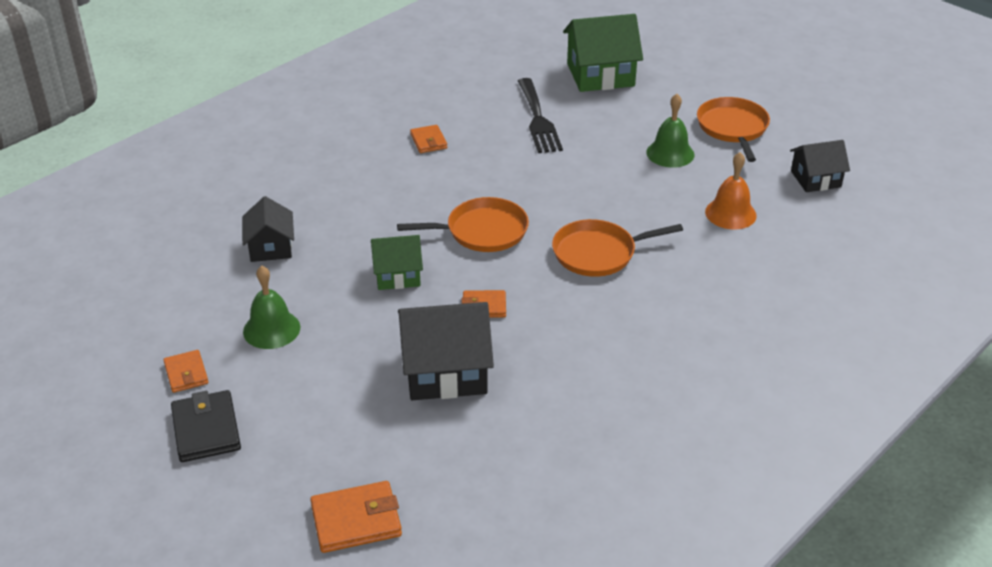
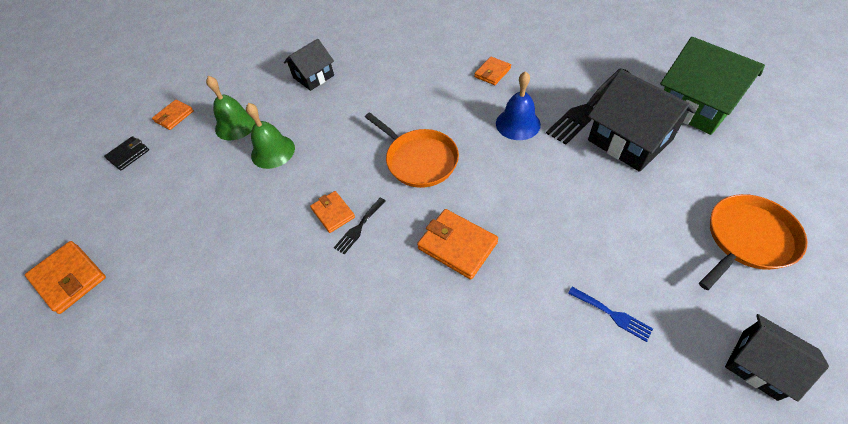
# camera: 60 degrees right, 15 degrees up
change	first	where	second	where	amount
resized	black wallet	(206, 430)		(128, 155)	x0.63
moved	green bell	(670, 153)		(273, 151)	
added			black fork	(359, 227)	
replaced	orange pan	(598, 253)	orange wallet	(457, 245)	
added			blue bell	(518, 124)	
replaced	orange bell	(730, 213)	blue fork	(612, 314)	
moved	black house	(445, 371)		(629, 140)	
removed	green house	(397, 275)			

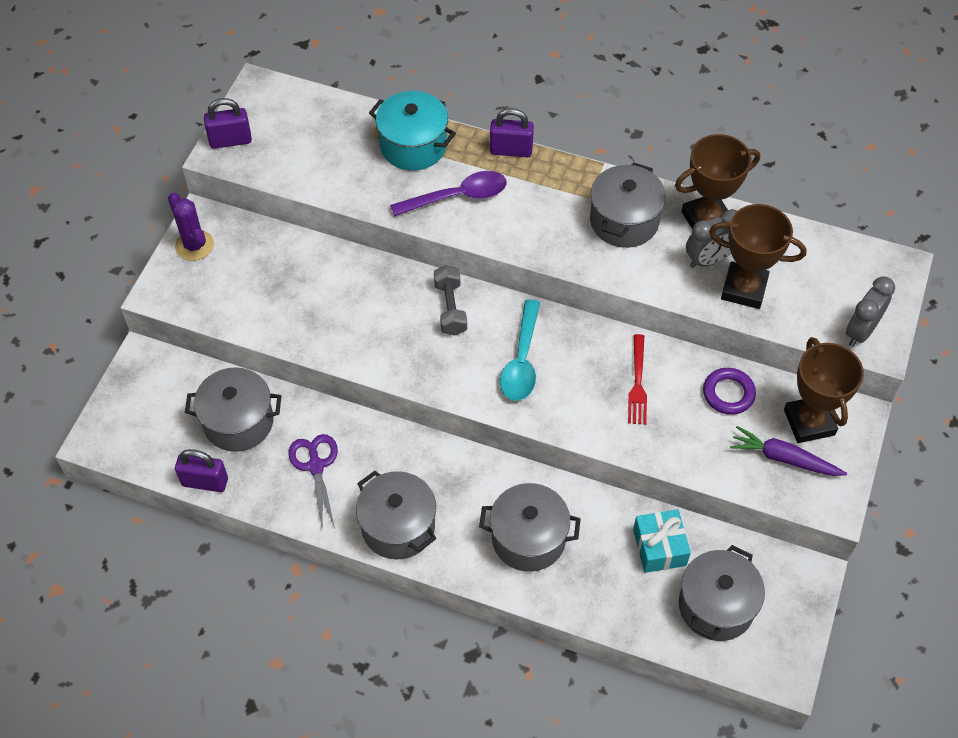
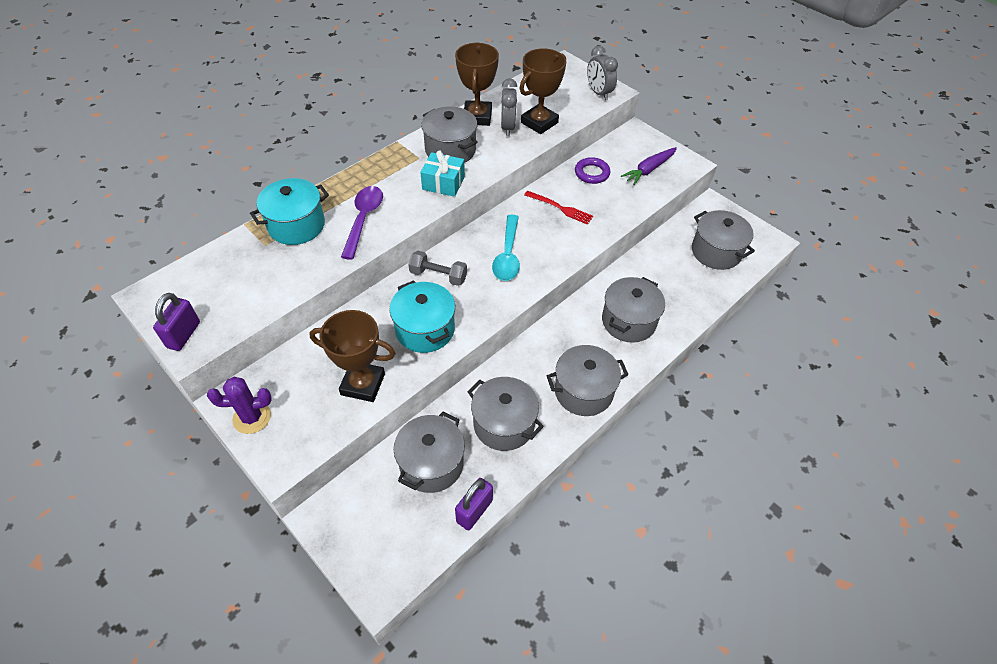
# camera: 65 degrees left, 5 degrees down
change	first	where	second	where	amount
moved	brown trophy	(809, 422)		(363, 384)	
added			turquoise pot	(425, 329)	
moved	turquoise gift	(659, 547)		(443, 183)	
replaced	purple scissors	(316, 466)	grey pot	(504, 424)	
turned	turquoise spoon	(522, 361)		(508, 255)	60 degrees clockwise
removed	purple padlock	(511, 150)			

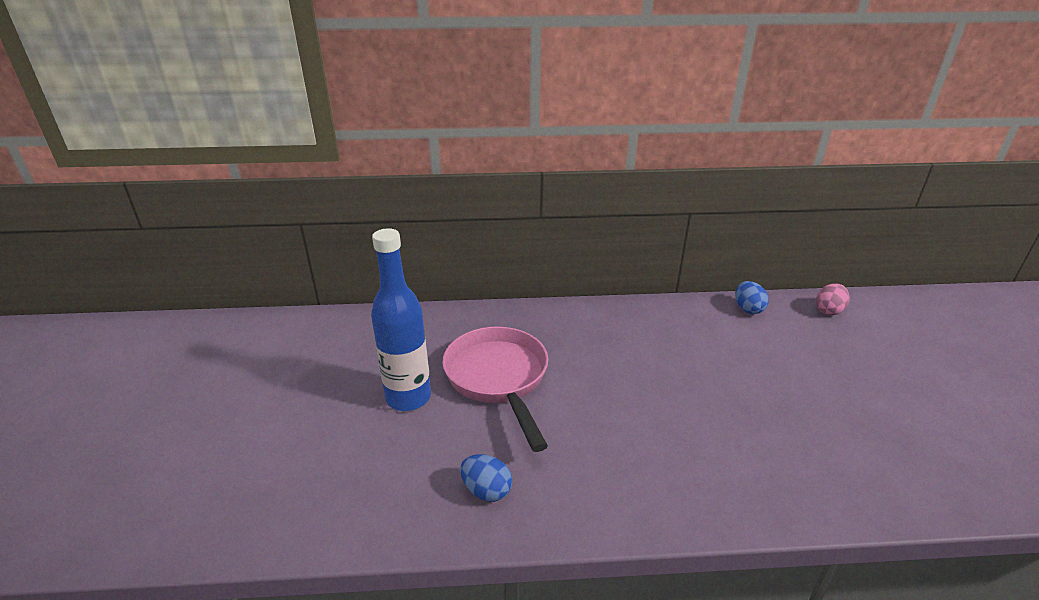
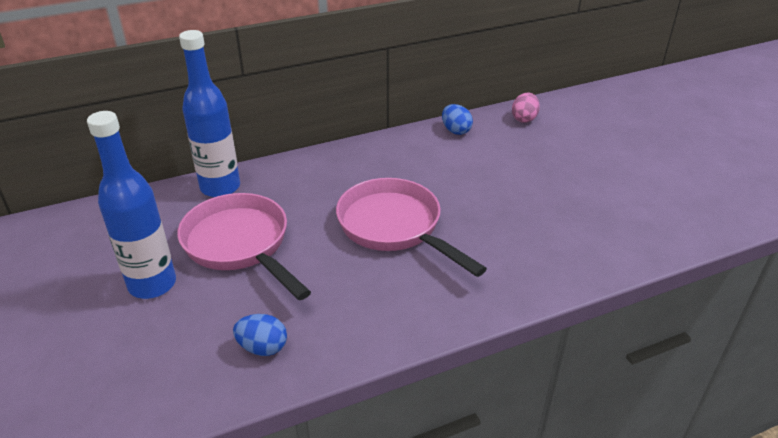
# camera: 20 degrees left, 5 degrees up
change	first	where	second	where	amount
added			blue bottle	(220, 187)	
added			pink pan	(394, 227)	

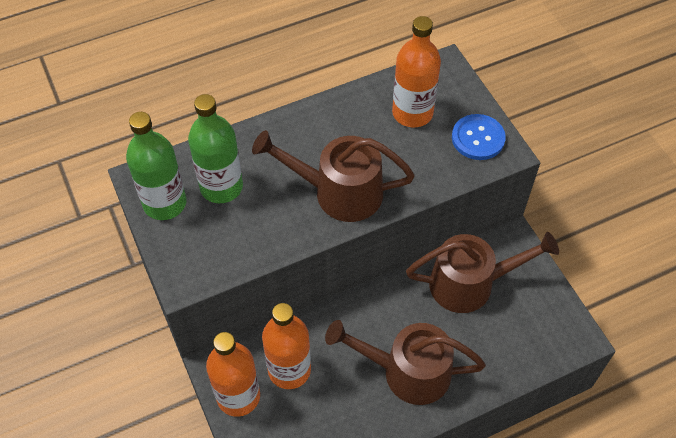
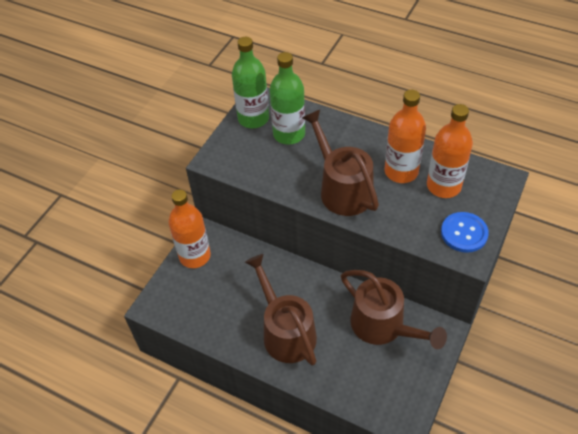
# camera: 55 degrees right, 5 degrees down
change	first	where	second	where	amount
moved	orange bottle	(289, 370)		(401, 171)	

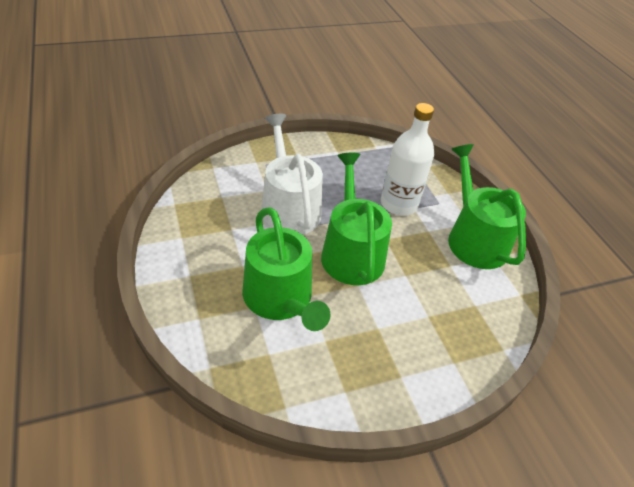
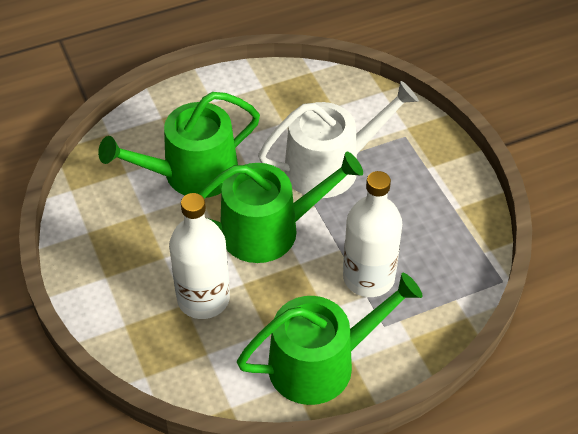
# camera: 90 degrees right, 5 degrees up
change	first	where	second	where	amount
added			white bottle	(203, 299)	

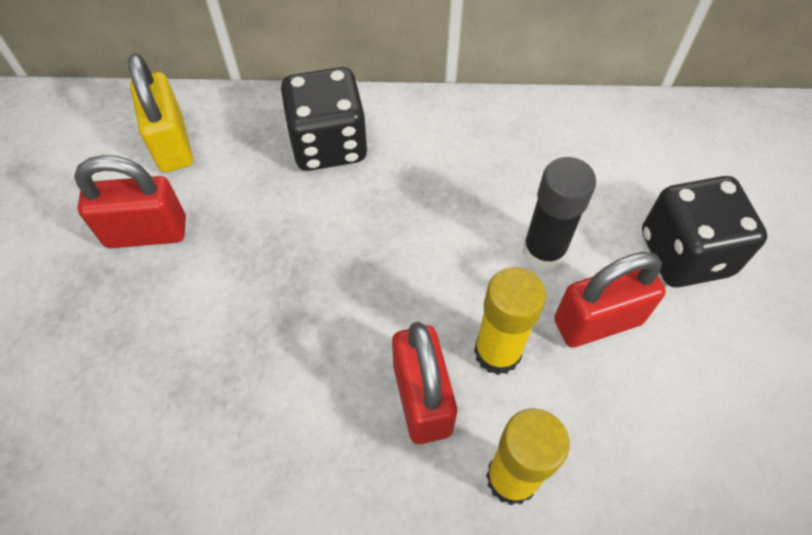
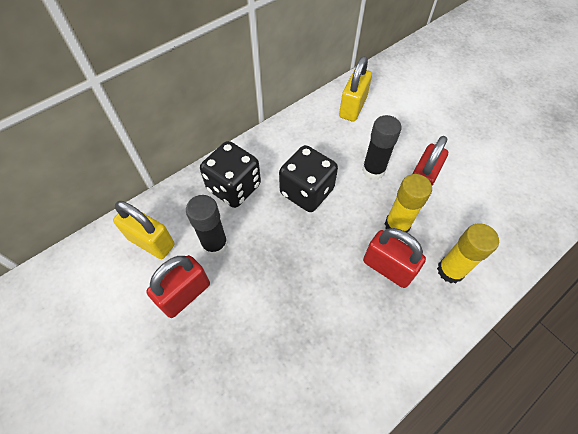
# camera: 40 degrees left, 0 degrees up
change	first	where	second	where	amount
added			black glue stick	(215, 244)	
moved	black dice	(685, 254)		(306, 191)	
added			yellow padlock	(352, 107)	

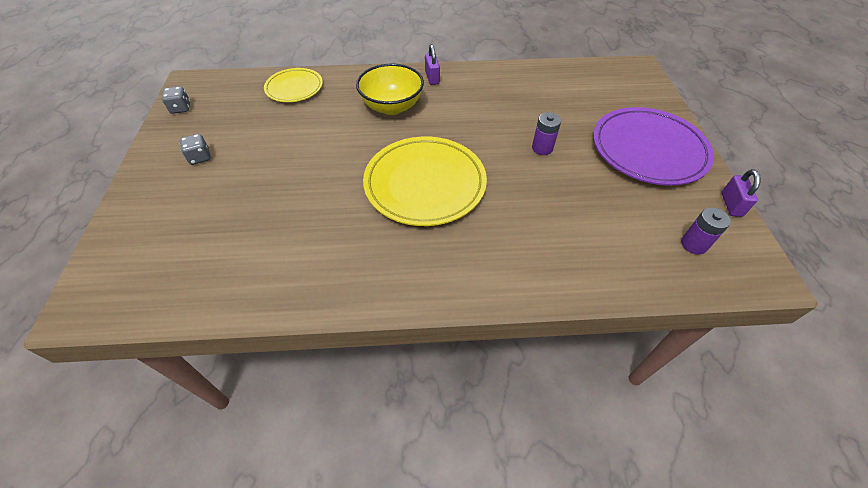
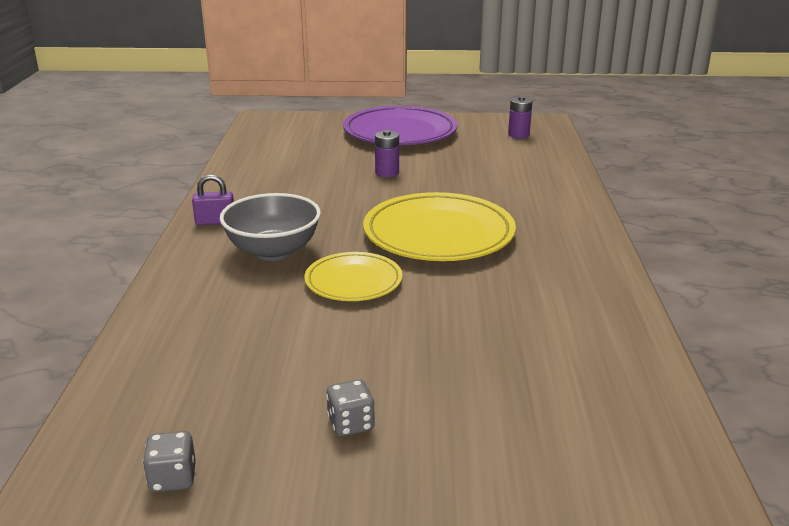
# camera: 85 degrees left, 25 degrees down
change	first	where	second	where	amount
recoloured	yellow bowl	(392, 107)	grey bowl	(273, 251)	
moved	yellow plate	(294, 88)		(353, 281)	
removed	purple padlock	(731, 204)			

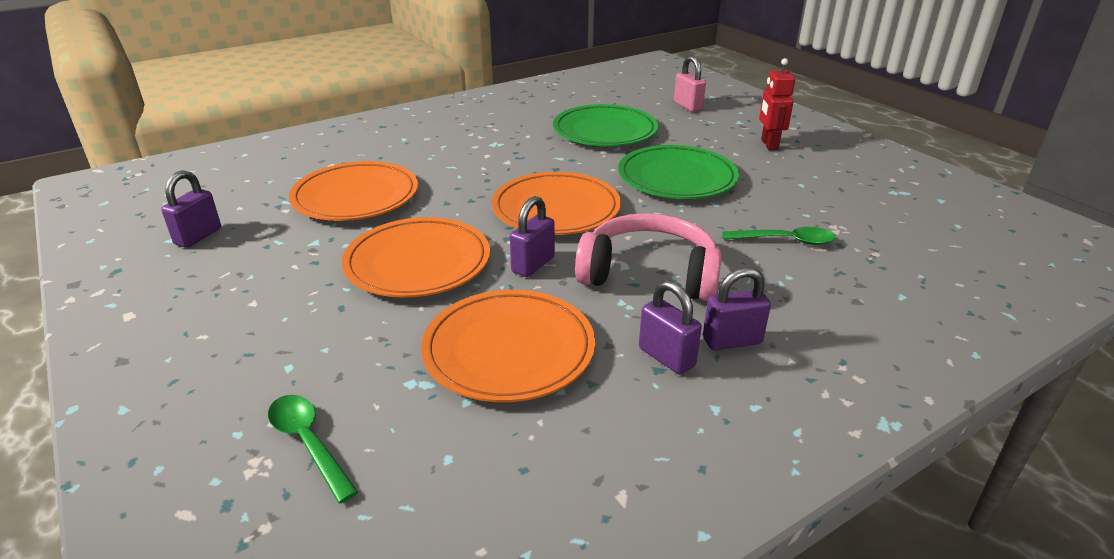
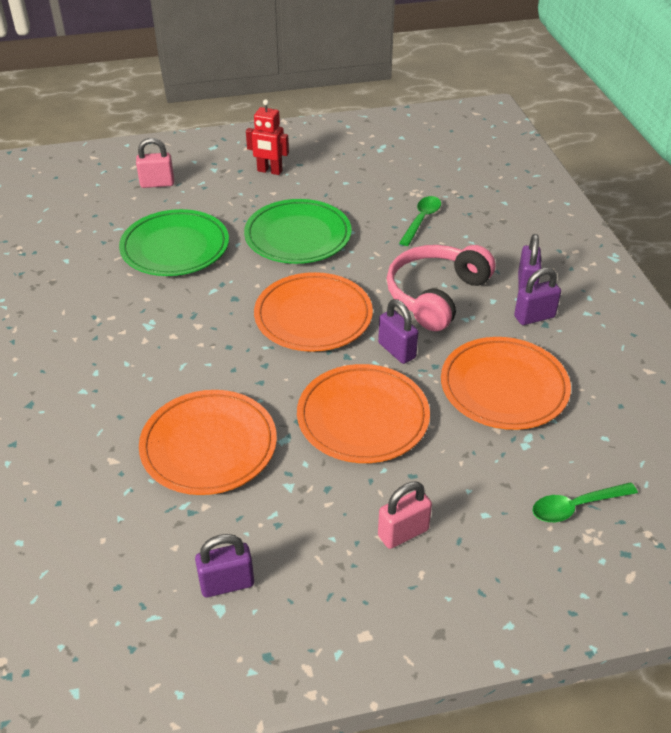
# camera: 70 degrees left, 10 degrees up
change	first	where	second	where	amount
turned	purple padlock	(198, 236)		(227, 583)	60 degrees counterclockwise
added			pink padlock	(403, 533)	

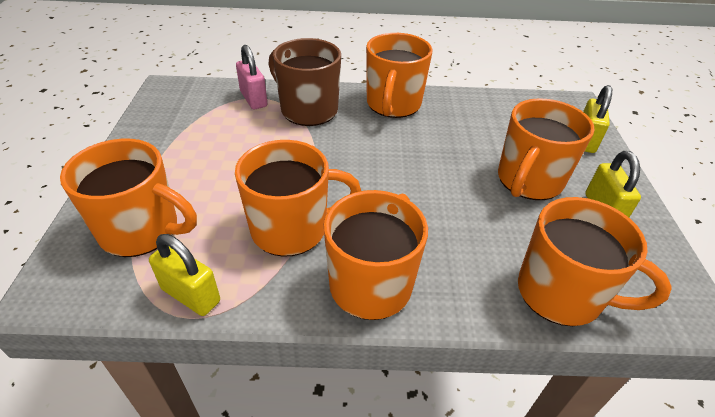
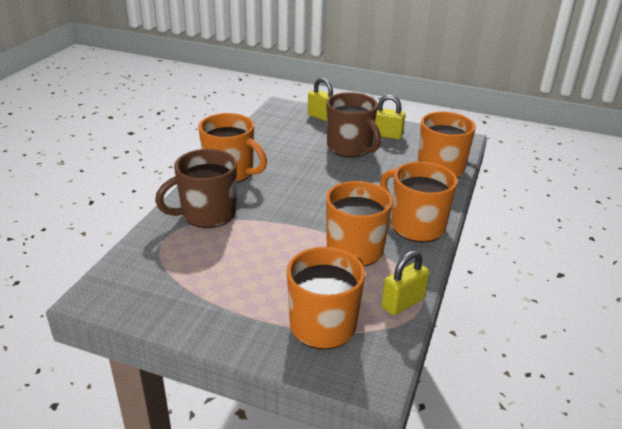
# camera: 70 degrees left, 10 degrees down
change	first	where	second	where	amount
recoloured	orange mug	(528, 181)	brown mug	(350, 148)	
removed	pink padlock	(253, 99)			

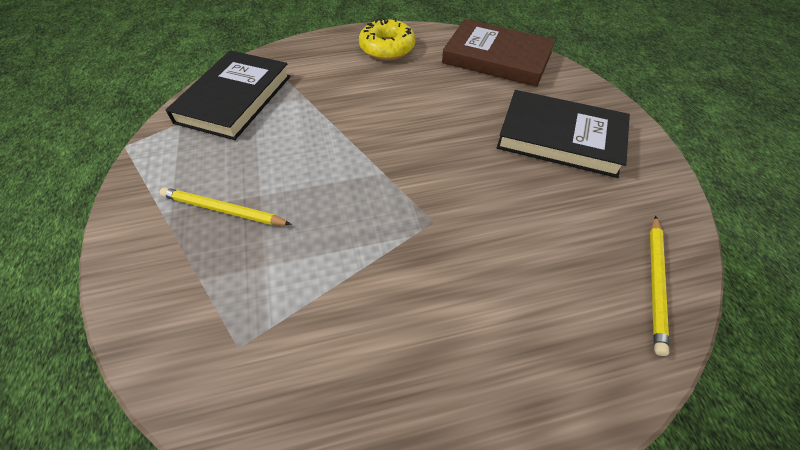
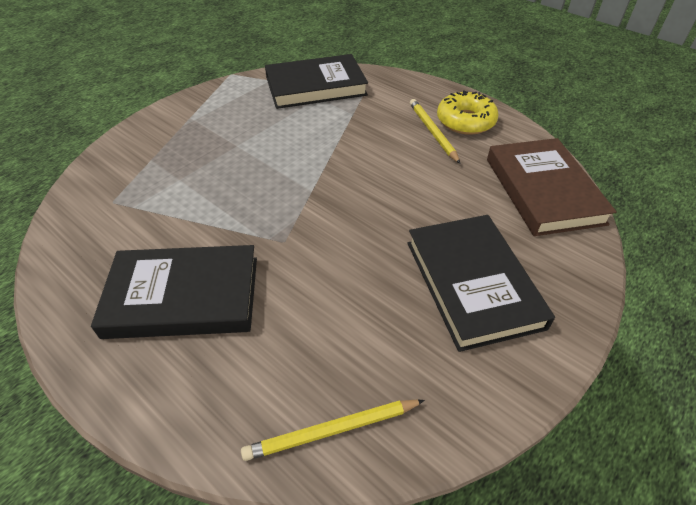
# camera: 55 degrees right, 5 degrees down
change	first	where	second	where	amount
added			black book	(183, 296)	
moved	yellow pencil	(223, 210)		(432, 132)	

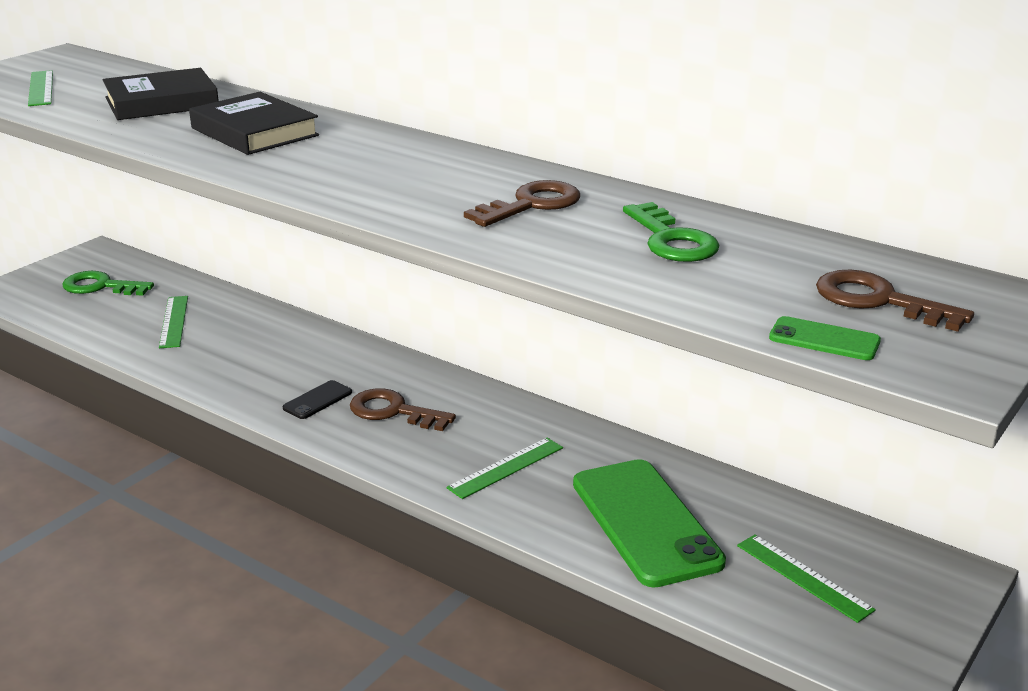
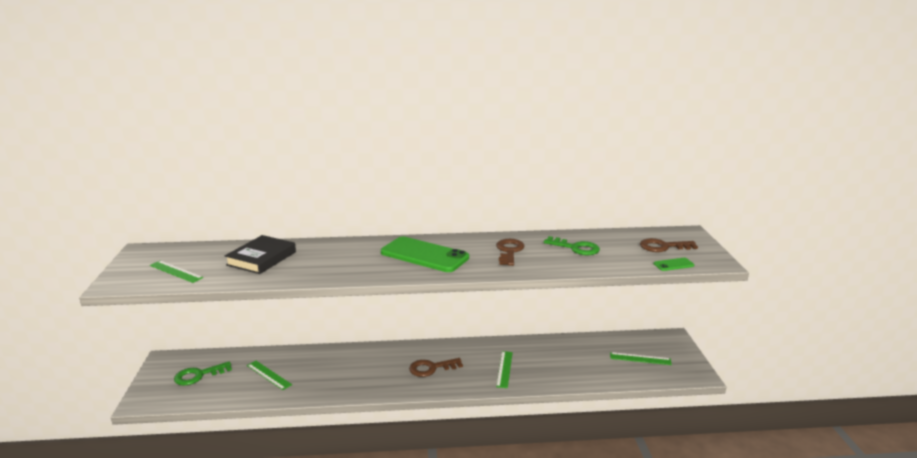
# camera: 40 degrees left, 5 degrees down
change	first	where	second	where	amount
moved	green phone	(646, 522)		(424, 255)	
removed	black book	(254, 132)			
removed	black phone	(317, 400)			

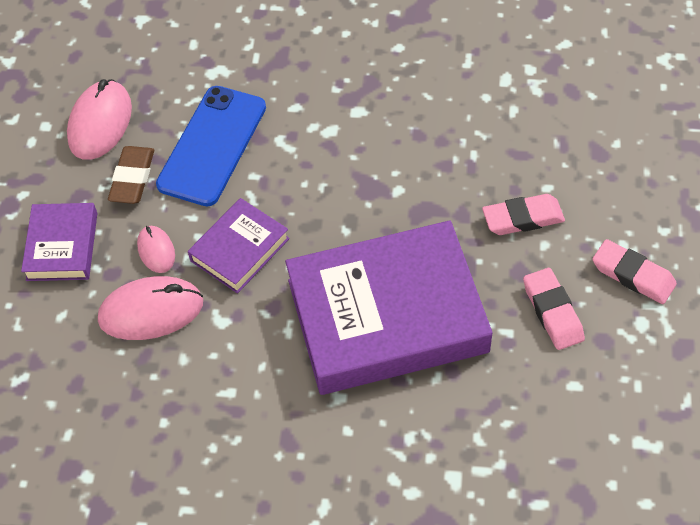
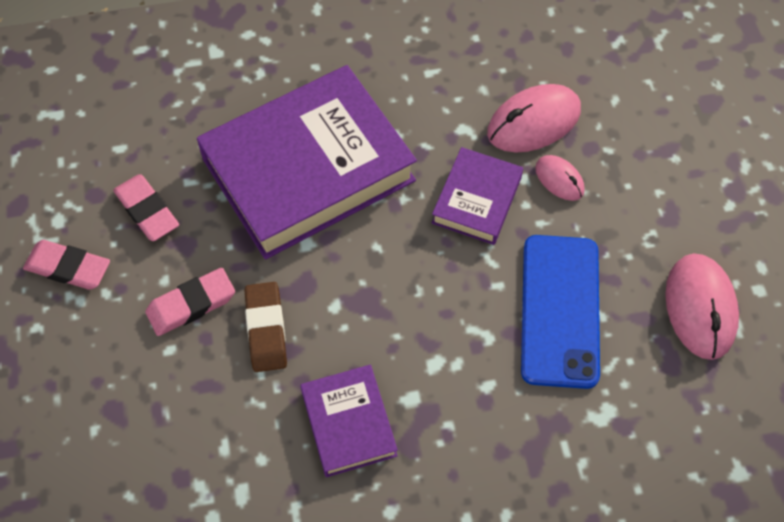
# camera: 160 degrees right, 5 degrees up
change	first	where	second	where	amount
moved	brown eraser	(132, 178)		(266, 329)	
moved	purple book	(62, 246)		(348, 423)	

